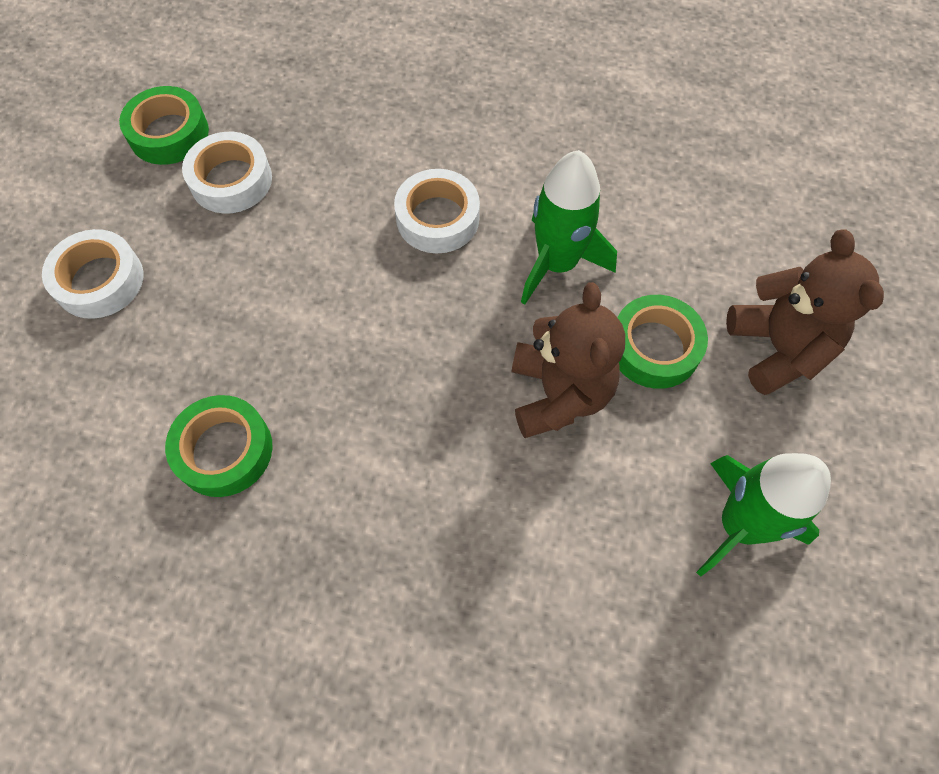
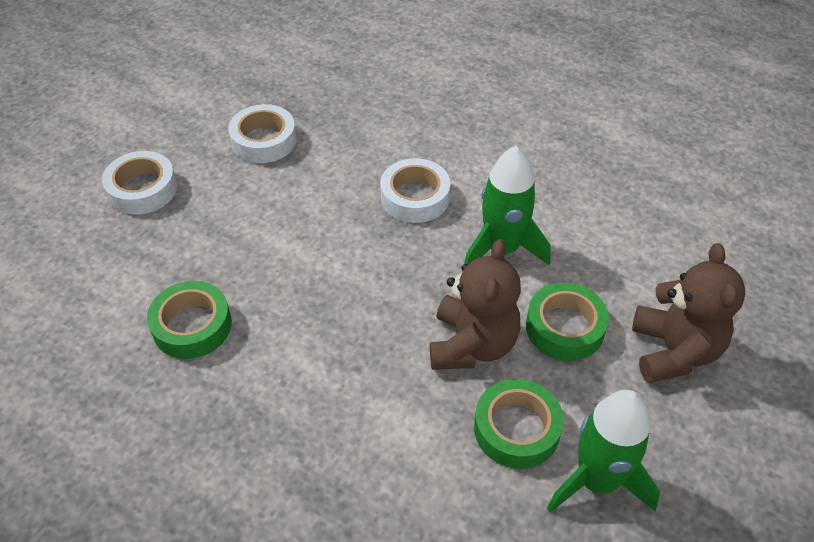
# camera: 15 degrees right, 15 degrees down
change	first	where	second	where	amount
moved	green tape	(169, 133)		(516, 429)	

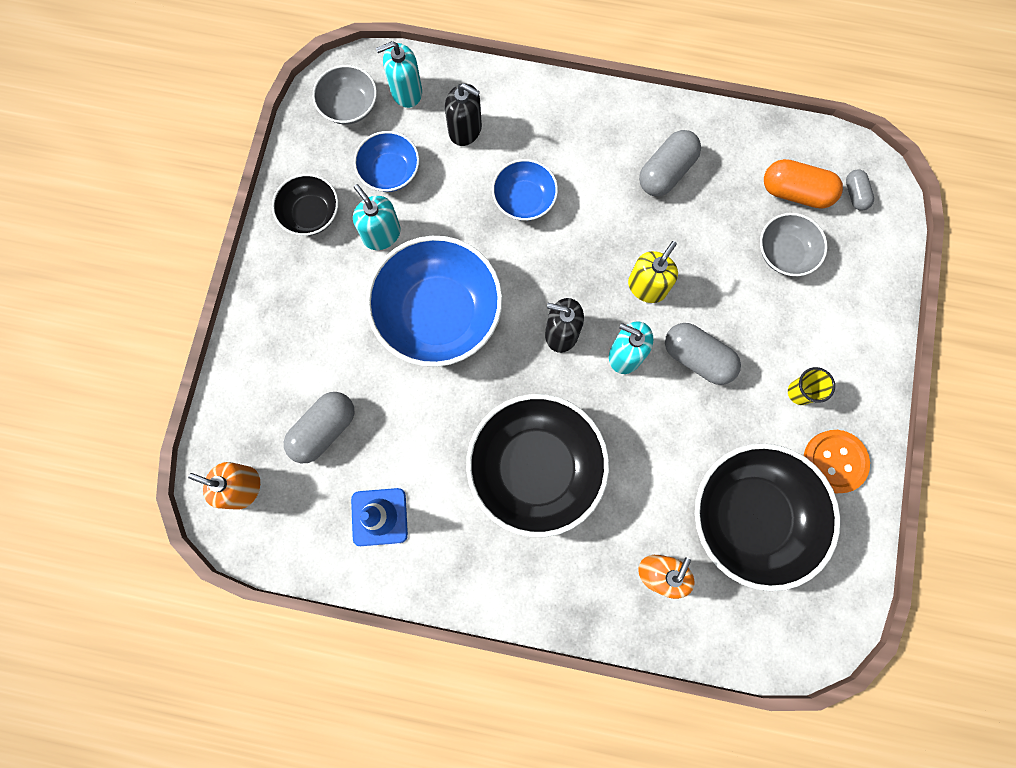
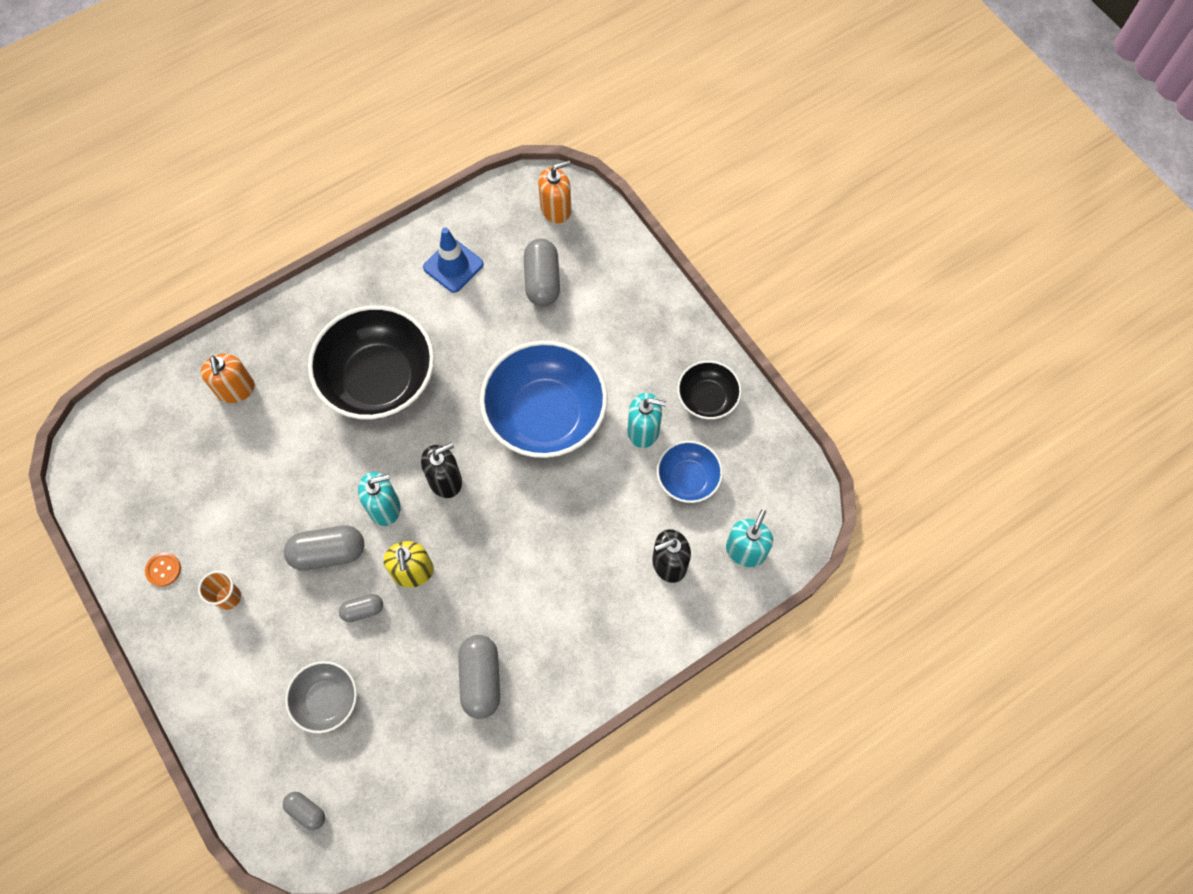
# camera: 135 degrees right, 10 degrees down
change	first	where	second	where	amount
resized	orange button	(834, 461)		(163, 570)	x0.56
recoloured	yellow cup	(799, 392)	orange cup	(228, 597)	
added			grey capsule	(363, 610)	
removed	grey bowl	(349, 106)			
removed	blue bowl	(524, 199)			
removed	black bowl	(750, 516)			
removed	orange capsule	(795, 192)			

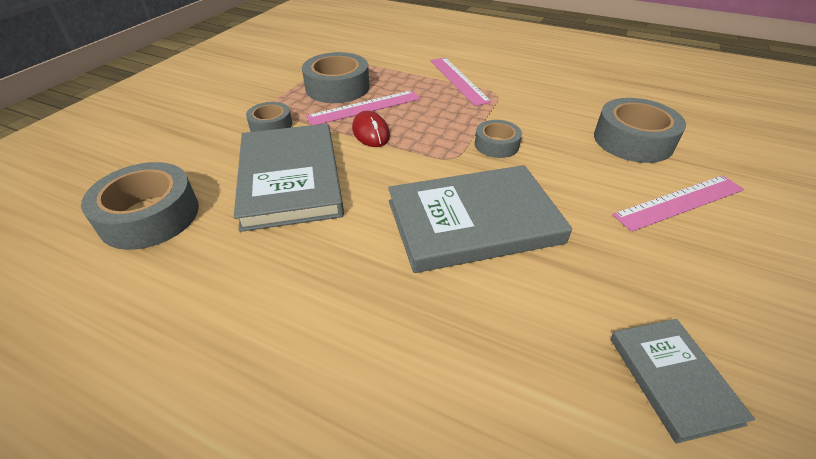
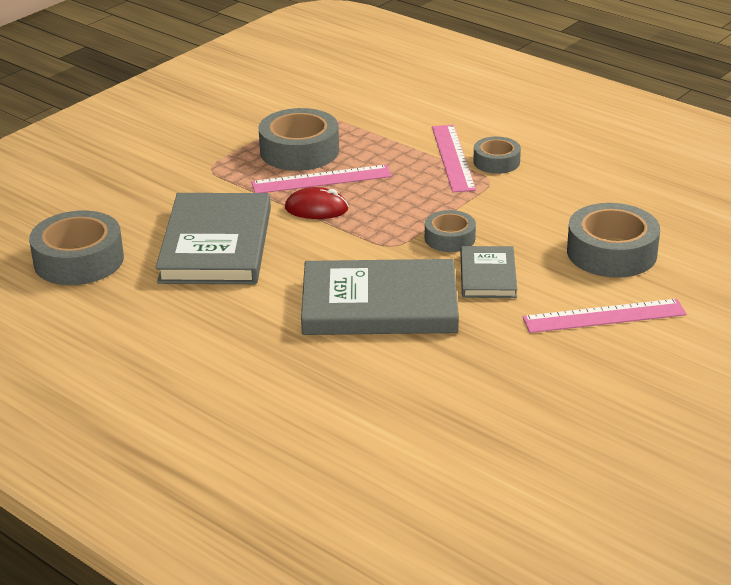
# camera: 15 degrees right, 10 degrees down
change	first	where	second	where	amount
turned	red mouse	(371, 133)		(316, 209)	75 degrees counterclockwise
moved	grey book	(673, 379)		(488, 276)	
moved	grey tape	(271, 125)		(496, 162)	

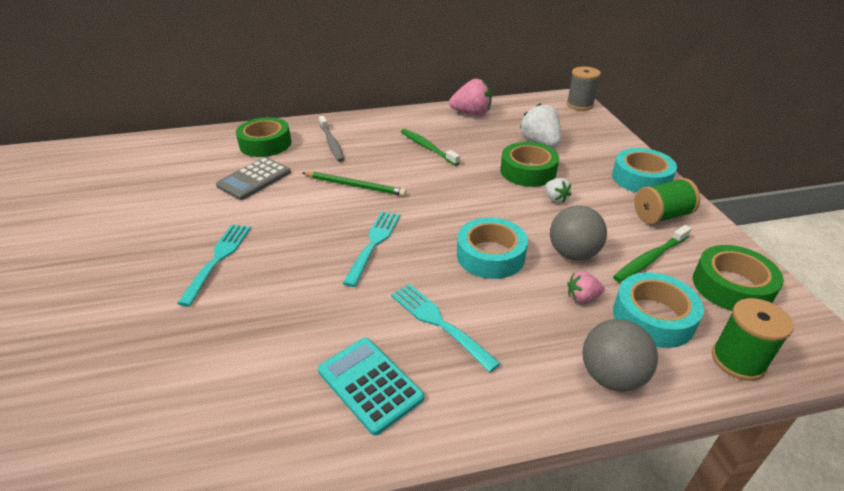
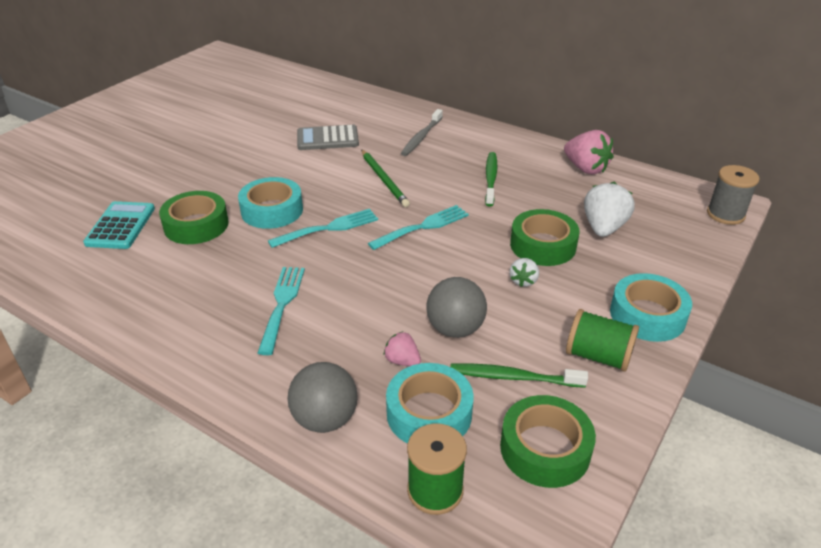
# camera: 45 degrees right, 0 degrees up
change	first	where	second	where	amount
moved	turquoise calculator	(369, 384)		(120, 226)	
moved	green tape	(265, 144)		(196, 225)	
moved	turquoise tape	(490, 255)		(272, 210)	
moved	turquoise fork	(218, 259)		(423, 227)	

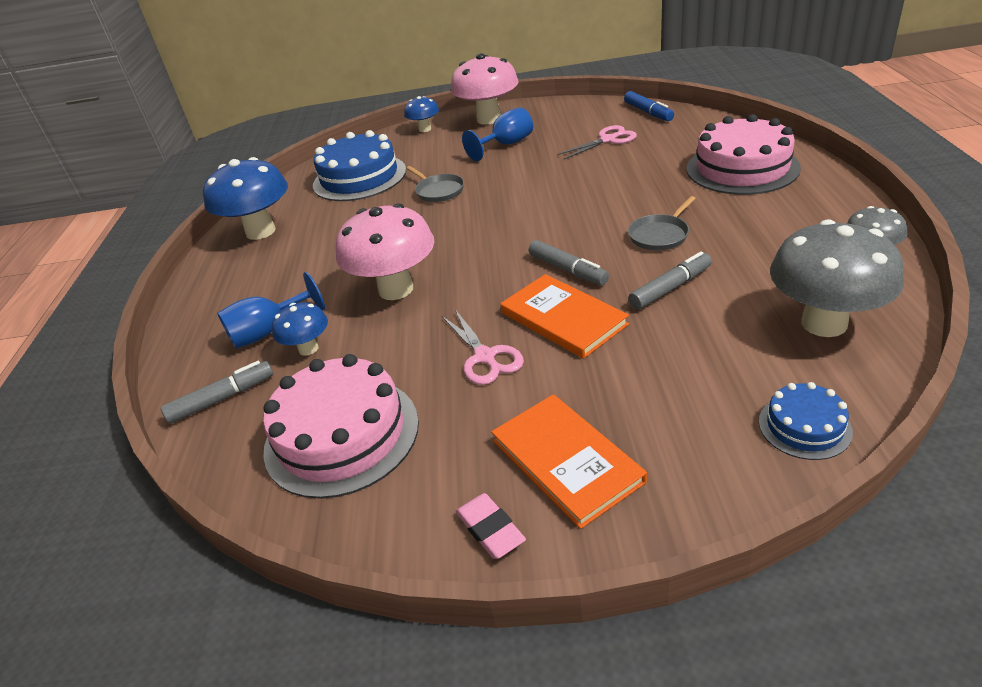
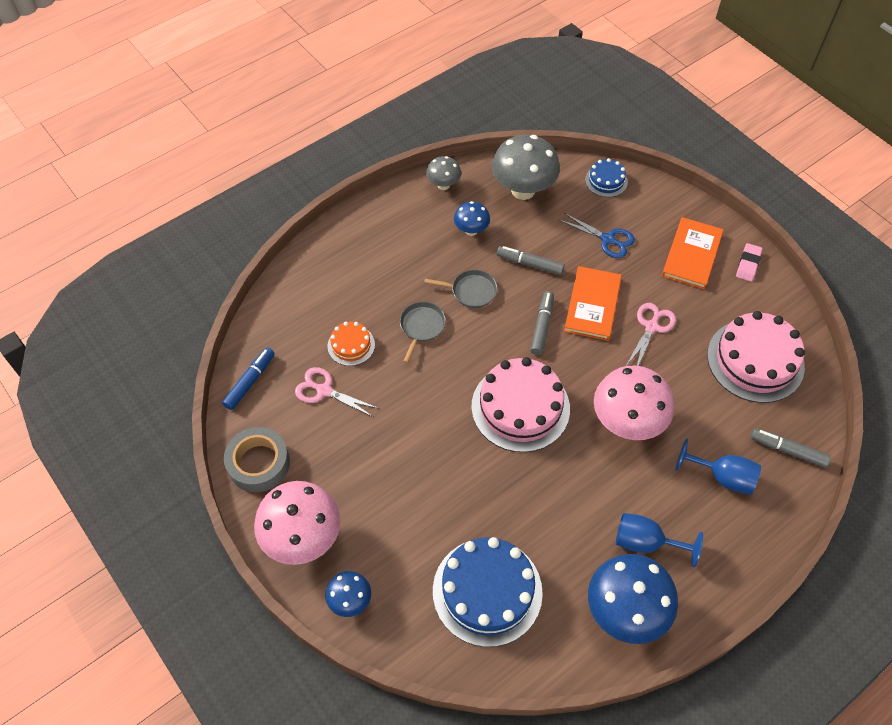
# camera: 130 degrees left, 20 degrees up
change	first	where	second	where	amount
added			grey tape	(258, 463)	
added			orange cake	(351, 345)	
moved	grey pan	(438, 191)		(421, 327)	
moved	blue mushroom	(308, 349)		(471, 230)	
moved	pink cake	(742, 168)		(520, 407)	
added			blue scissors	(607, 239)	
moved	blue goblet	(506, 145)		(645, 542)	

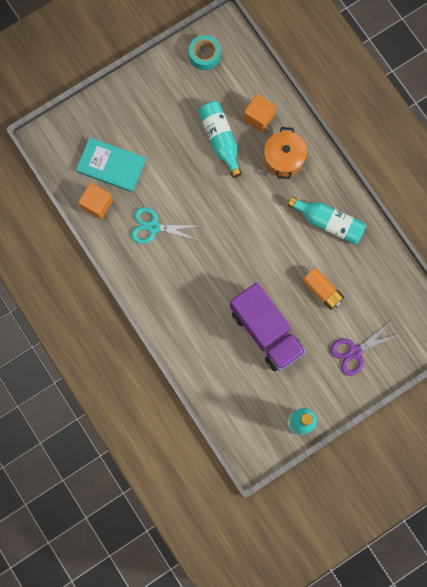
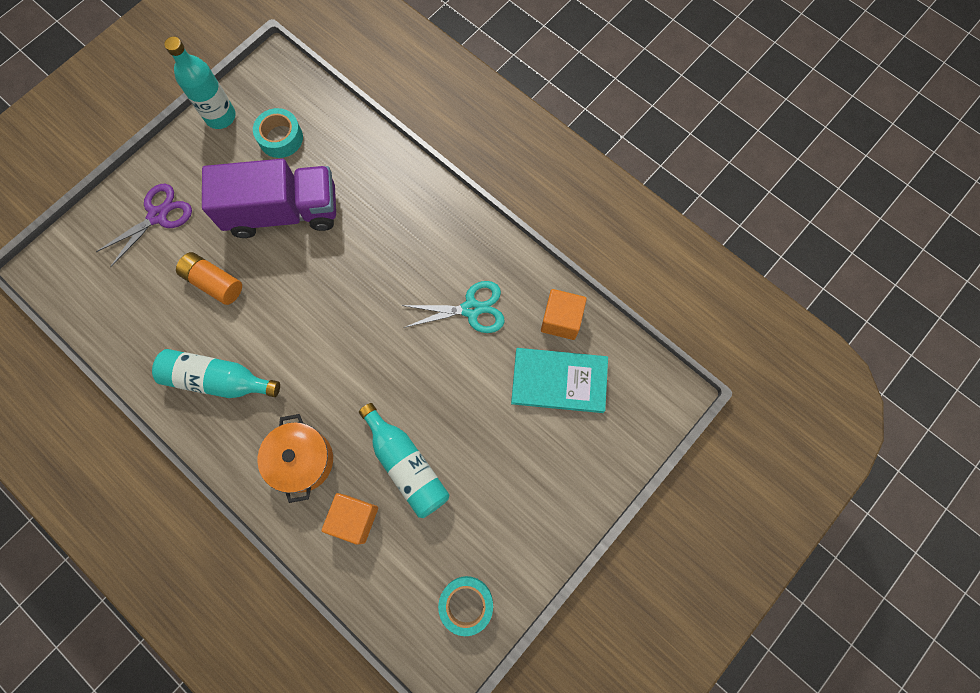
# camera: 165 degrees right, 5 degrees down
change	first	where	second	where	amount
turned	purple truck	(266, 331)		(283, 212)	135 degrees clockwise
added			turquoise tape	(280, 138)	

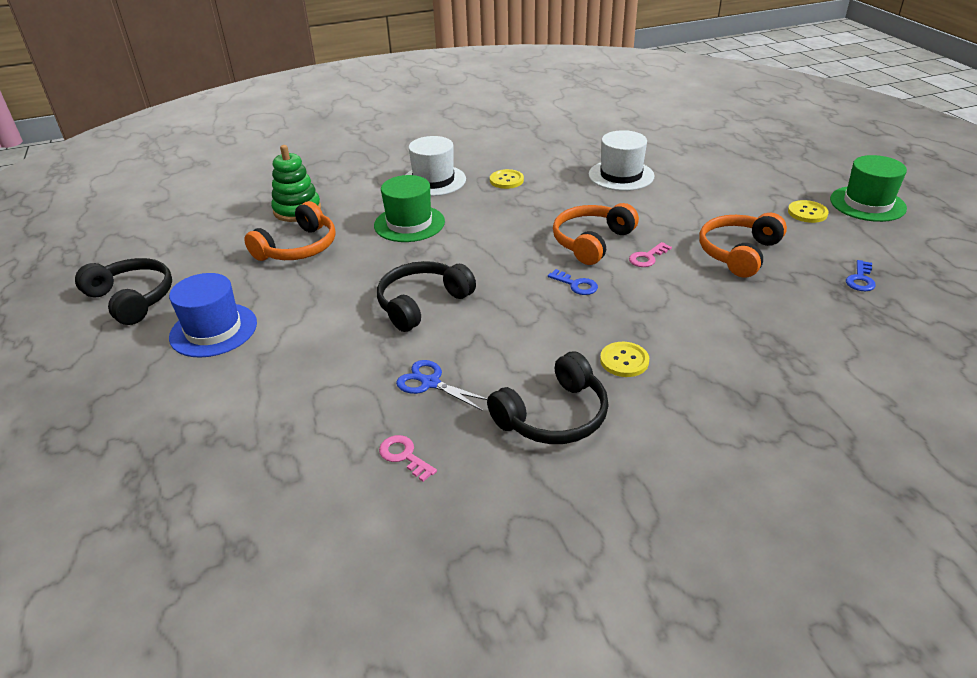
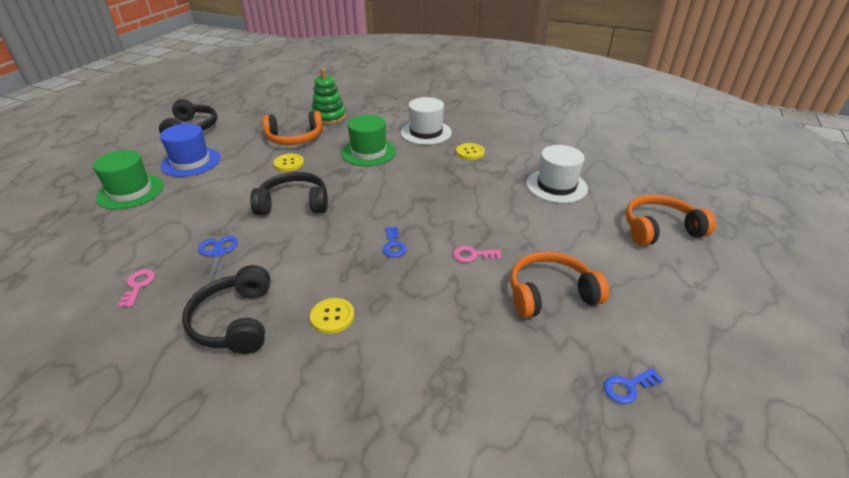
# camera: 40 degrees right, 0 degrees up
change	first	where	second	where	amount
moved	green hat	(867, 204)		(130, 192)	
turned	black headphones	(554, 416)		(234, 321)	75 degrees clockwise
moved	yellow button	(807, 213)		(289, 163)	
moved	orange headphones	(591, 242)		(659, 229)	

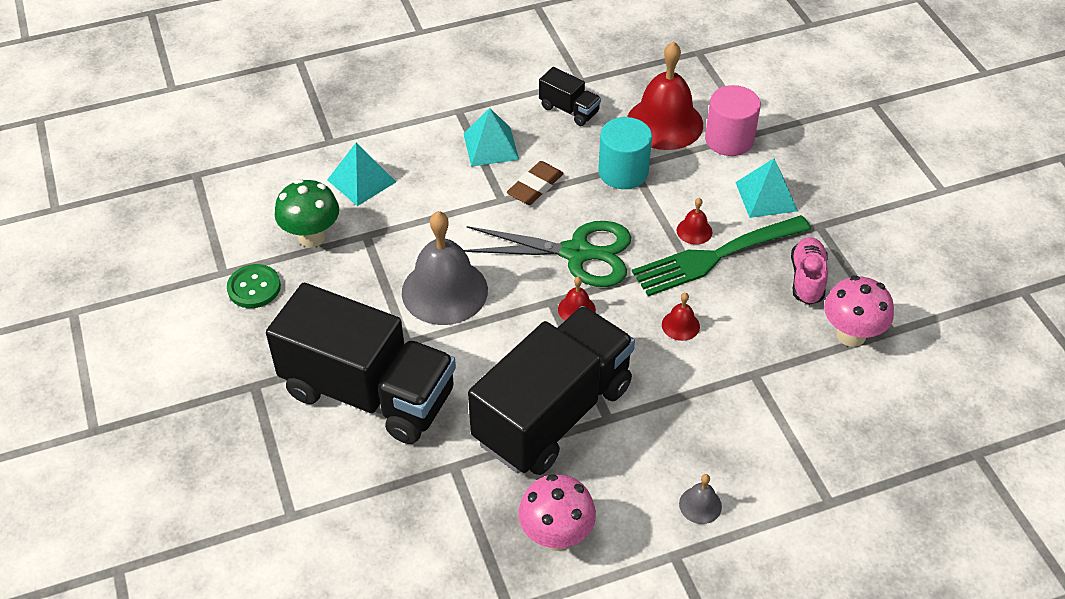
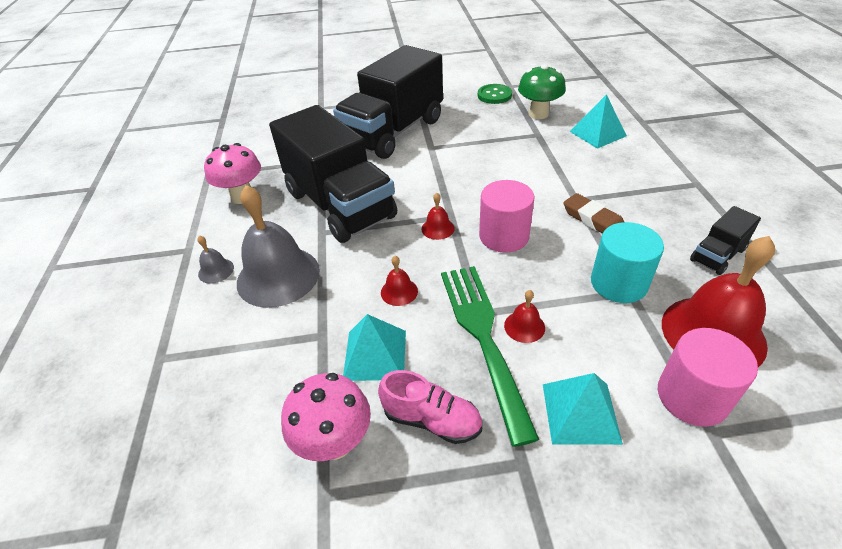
# camera: 105 degrees right, 5 degrees down
change	first	where	second	where	amount
moved	grey bell	(444, 291)		(278, 276)	
moved	turquoise pyramid	(491, 146)		(375, 355)	
replaced	green scissors	(577, 253)	pink cylinder	(504, 236)	

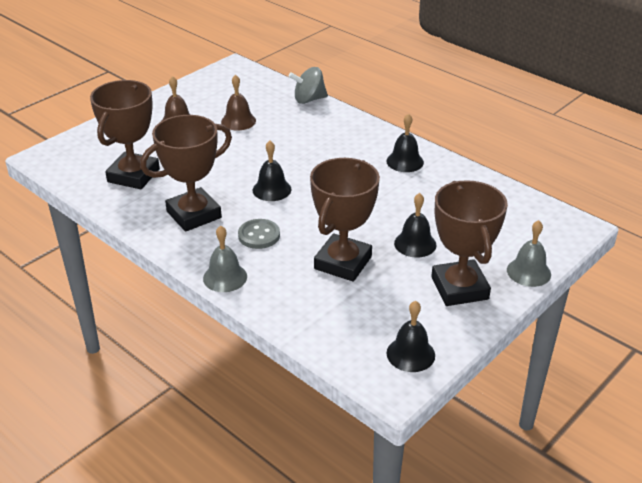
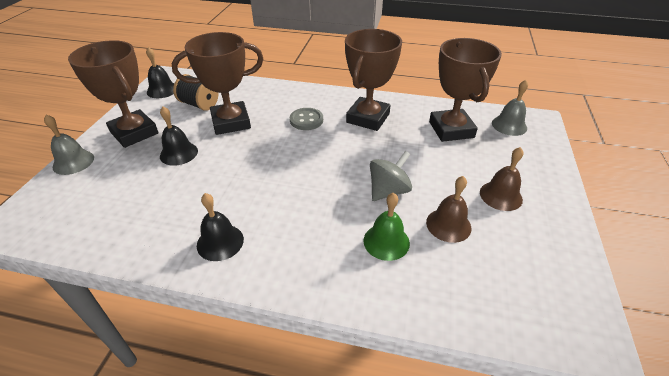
# camera: 150 degrees right, 5 degrees up
change	first	where	second	where	amount
turned	brown trophy	(343, 263)		(231, 122)	75 degrees clockwise
added			black spool	(199, 104)	
added			green bell	(386, 241)	
moved	grey spinning top	(309, 99)		(388, 191)	
moved	grey bell	(225, 277)		(509, 125)	
removed	black bell	(272, 189)			

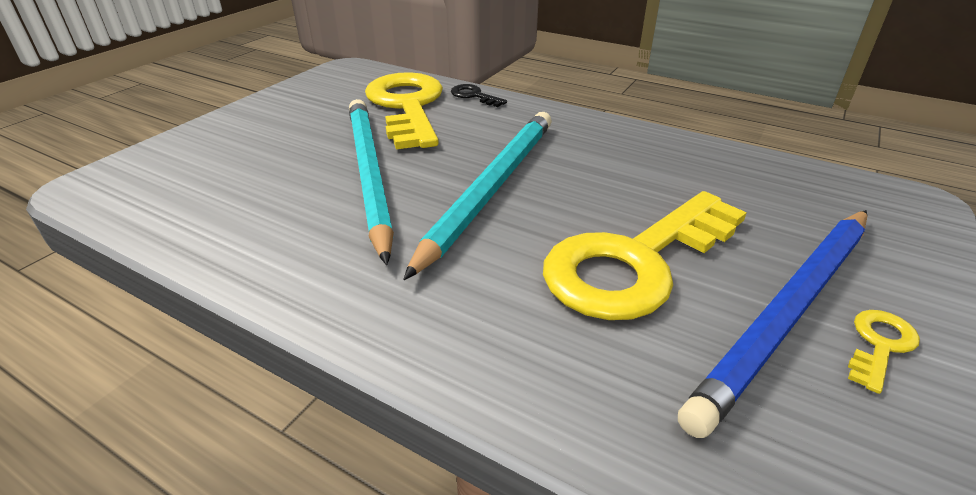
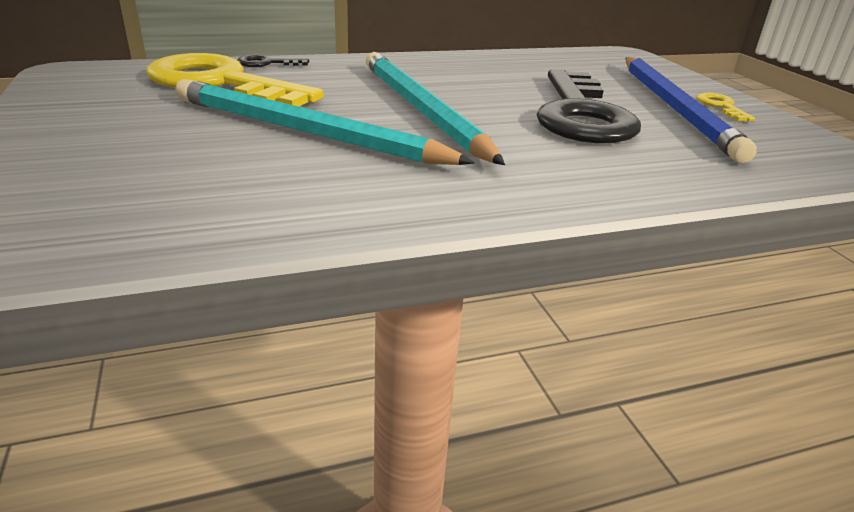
# camera: 50 degrees left, 5 degrees down
change	first	where	second	where	amount
recoloured	yellow key	(635, 263)	black key	(581, 115)	

